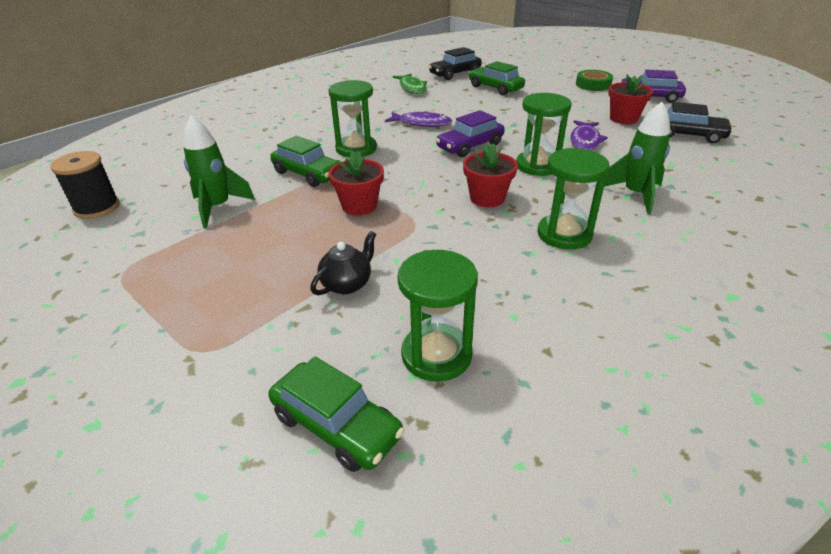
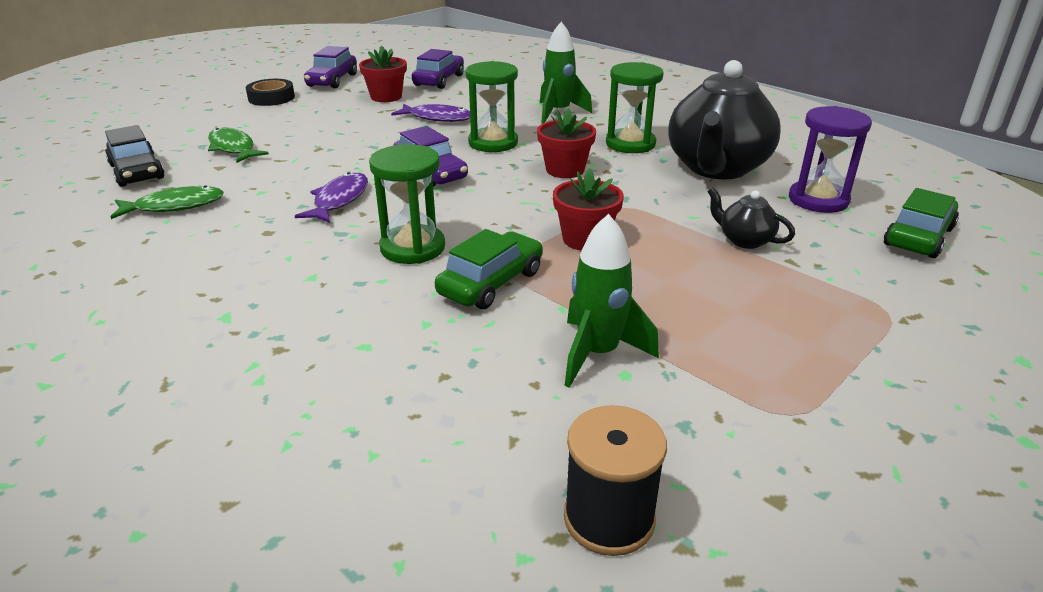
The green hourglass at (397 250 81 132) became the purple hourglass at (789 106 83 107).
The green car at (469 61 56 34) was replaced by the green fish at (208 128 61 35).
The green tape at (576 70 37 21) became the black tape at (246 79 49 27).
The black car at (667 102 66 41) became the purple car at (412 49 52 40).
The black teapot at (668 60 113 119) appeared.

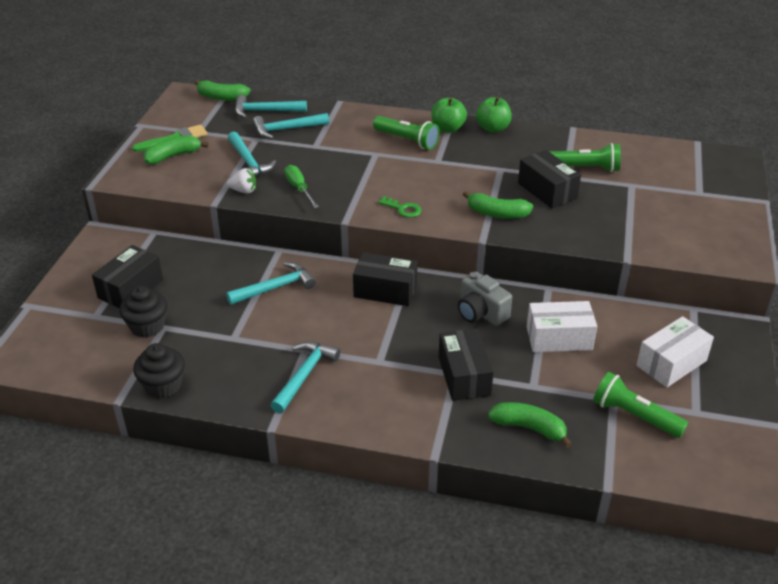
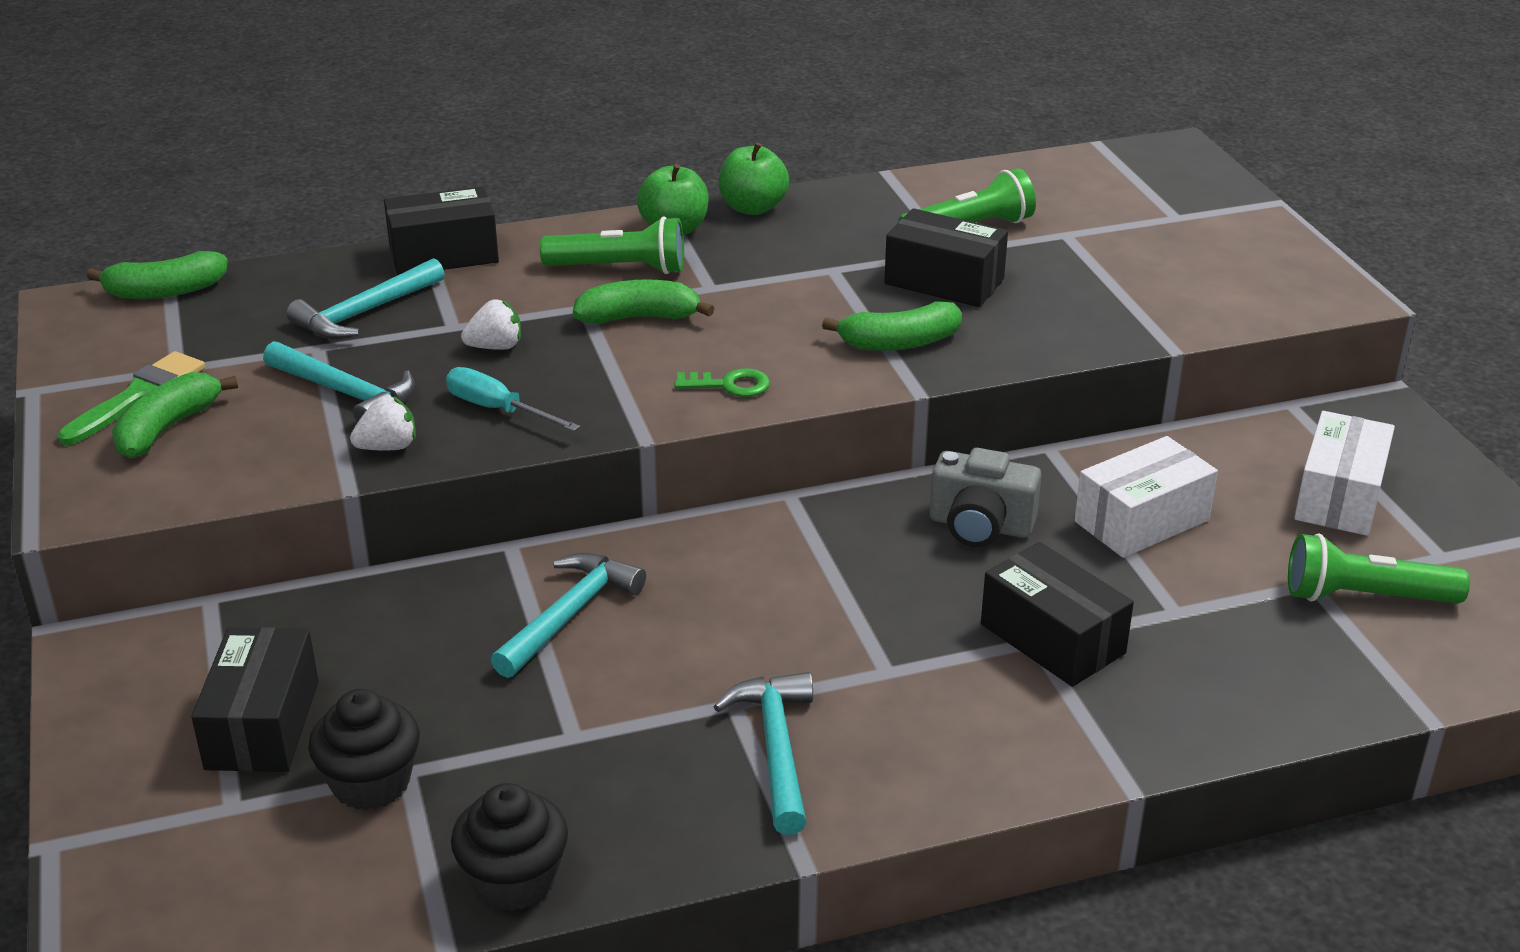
The turquoise hammer at (235 95 72 23) disappeared.
The green screwdriver at (285 165 34 43) became the turquoise screwdriver at (446 367 134 64).
The black box moved from (353 252 65 54) to (384 186 115 89).
The green banana moved from (488 402 84 46) to (573 279 141 45).
The white strawberry at (461 299 60 51) appeared.

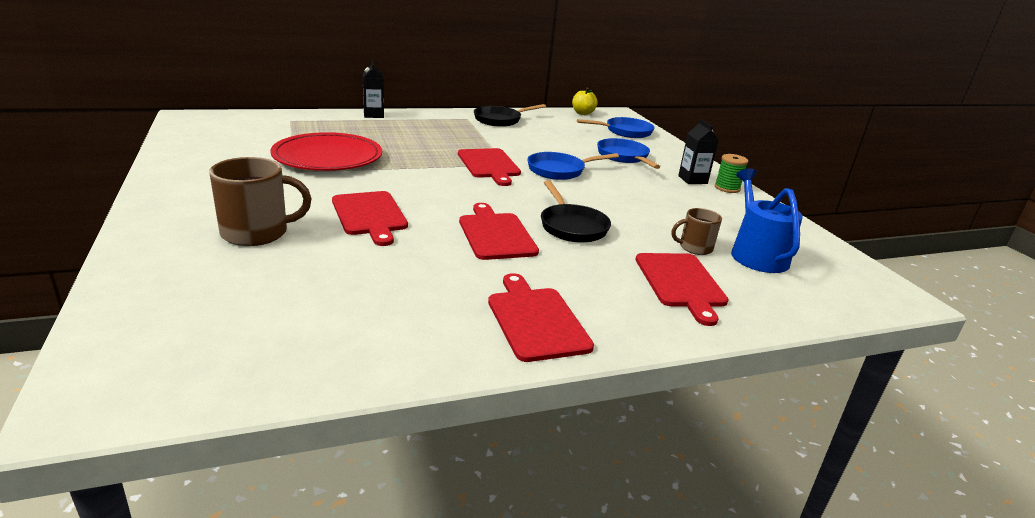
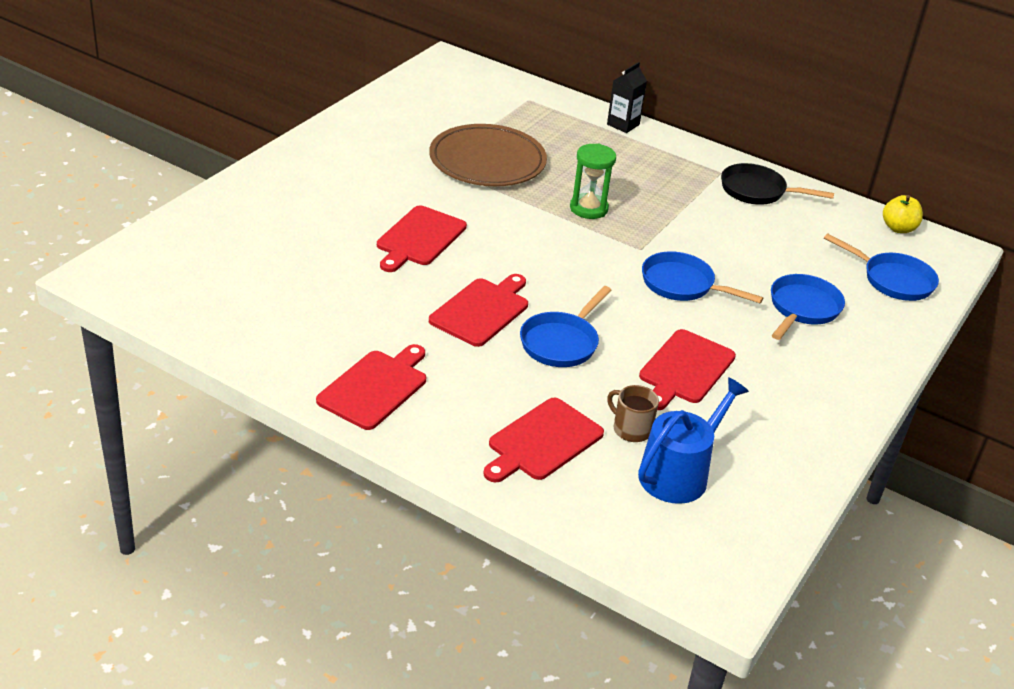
The brown mug at (210 157 101 89) disappeared.
The red plate at (270 132 112 39) became the brown plate at (429 124 118 62).
The red cutting board moved from (458 148 63 38) to (639 329 97 81).
The black pan at (541 180 70 63) became the blue pan at (520 286 91 81).
The black carton at (678 119 41 65) disappeared.
The green spool at (715 154 33 39) disappeared.
The green hourglass at (570 143 46 76) appeared.

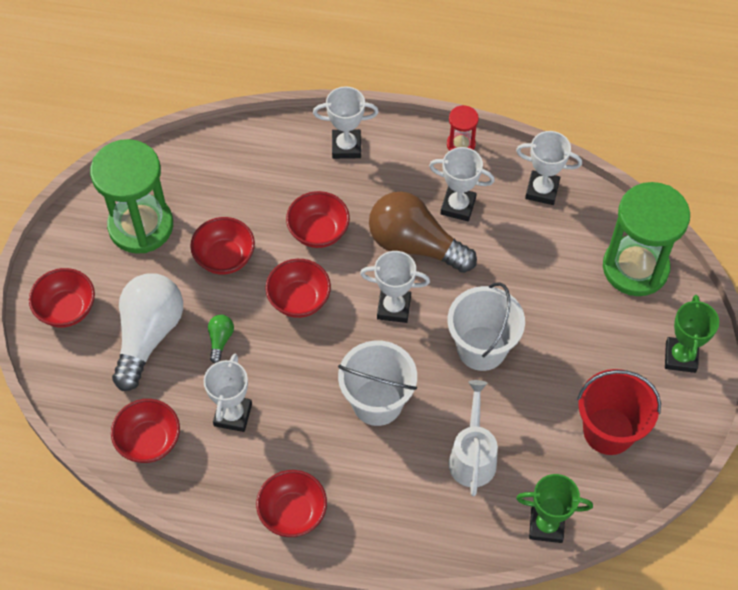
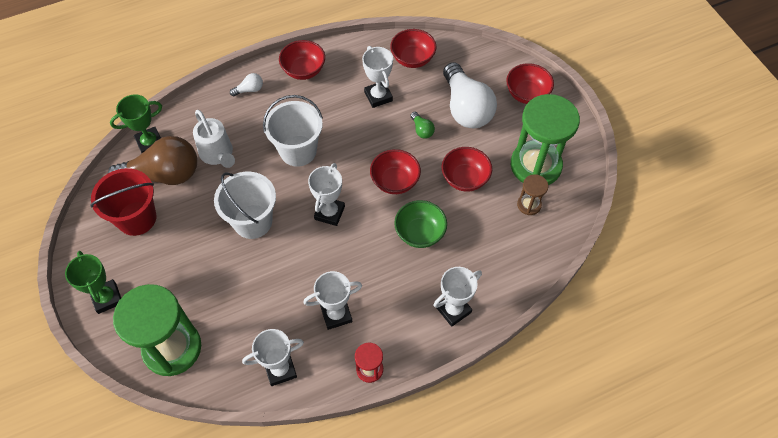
The red bowl at (286 191 64 57) became the green bowl at (394 200 53 48).
The white trophy at (360 251 70 72) turned 45 degrees counterclockwise.
The brown light bulb moved from (369 191 108 82) to (108 136 89 49).
The white light bulb at (230 73 33 24) appeared.
The brown hourglass at (517 174 31 41) appeared.

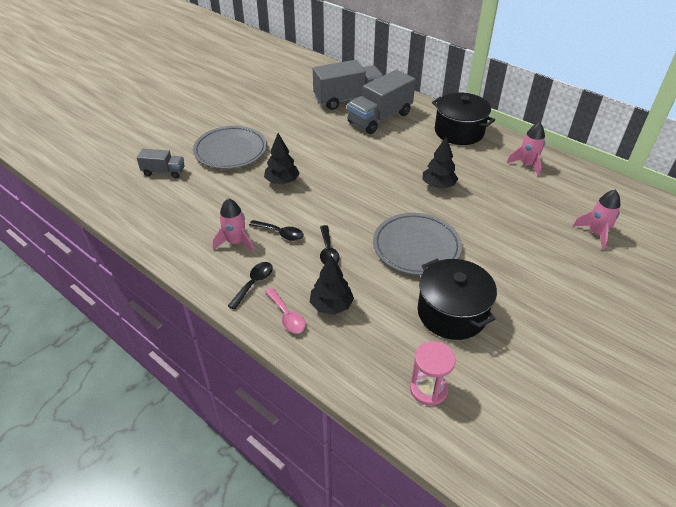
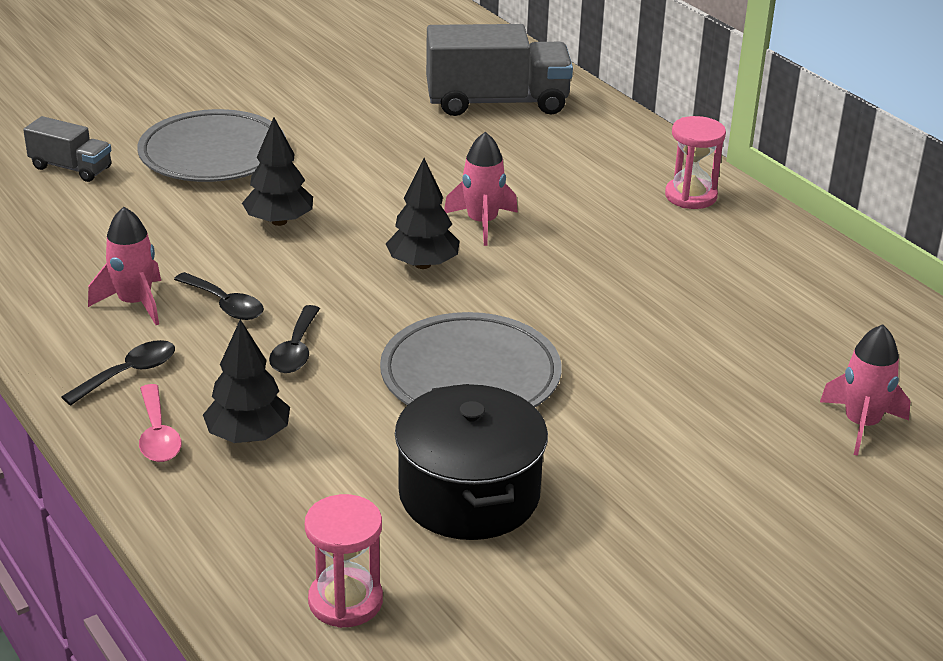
The grey truck at (347 70 69 64) disappeared.
The black tree moved from (423 136 35 53) to (386 158 73 111).
The black pot at (432 93 63 52) was replaced by the pink hourglass at (665 116 61 93).
The pink rocket moved from (506 122 39 55) to (444 132 74 114).

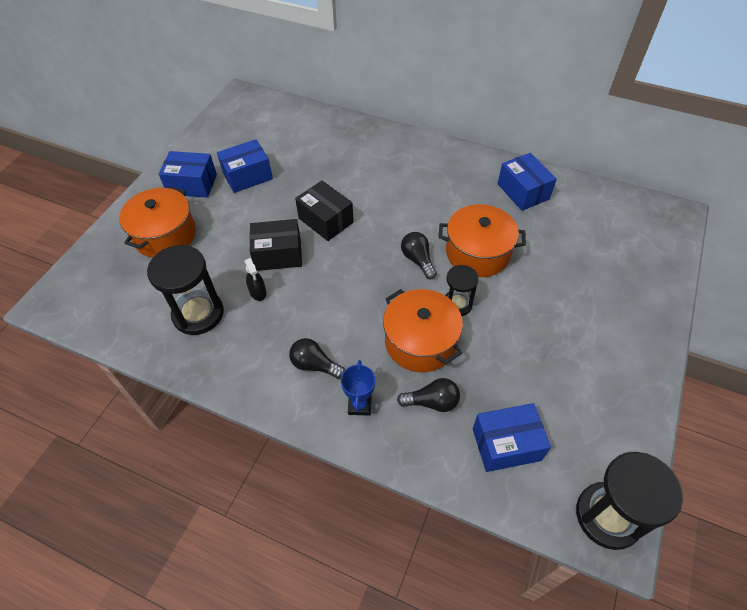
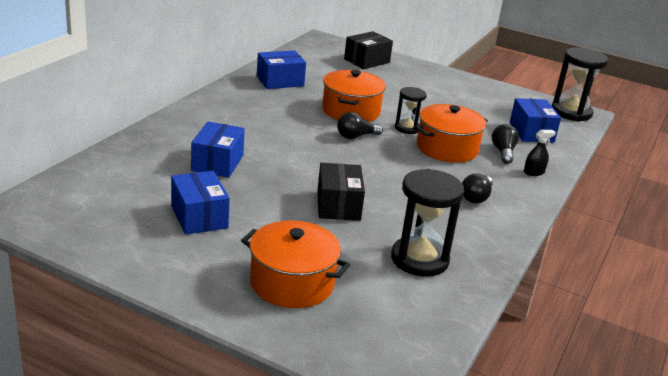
The blue box moved from (159 151 58 47) to (191 122 54 56).
The black spray bottle moved from (244 258 22 43) to (524 130 32 46).
The black box moved from (295 180 59 61) to (344 31 49 38).
The blue trophy at (341 360 35 56) disappeared.

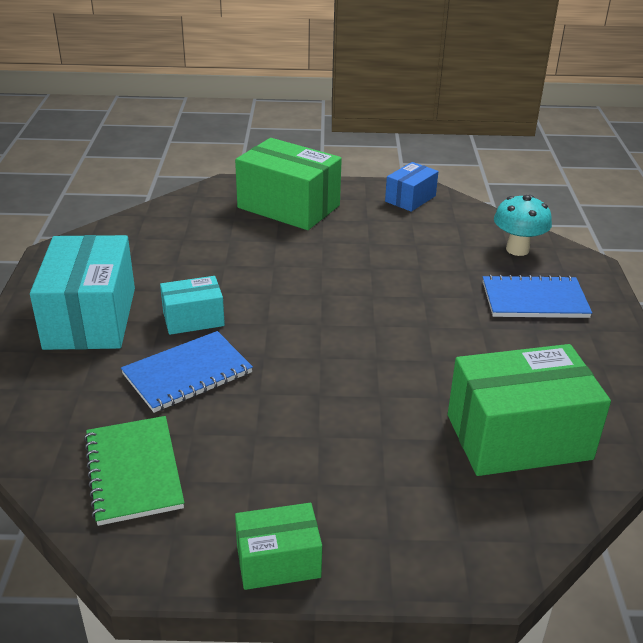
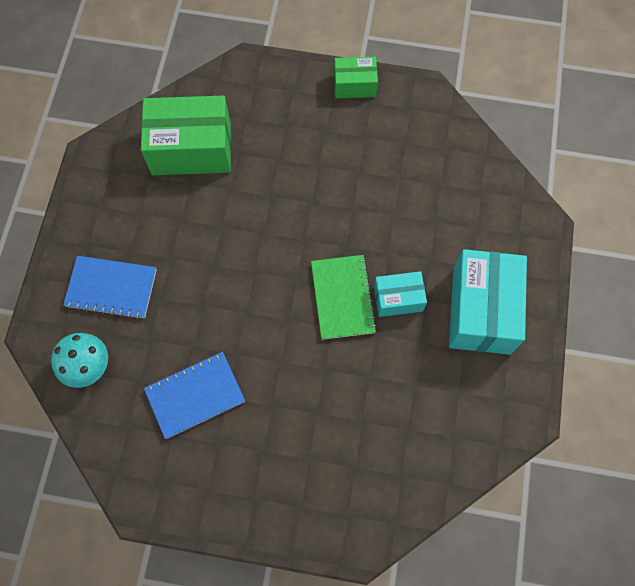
The green notebook moved from (84 416 100 110) to (311 255 66 85).
The blue notebook moved from (121 331 132 82) to (144 352 101 87).
The green box at (235 138 107 92) disappeared.
The blue box at (385 162 54 50) disappeared.

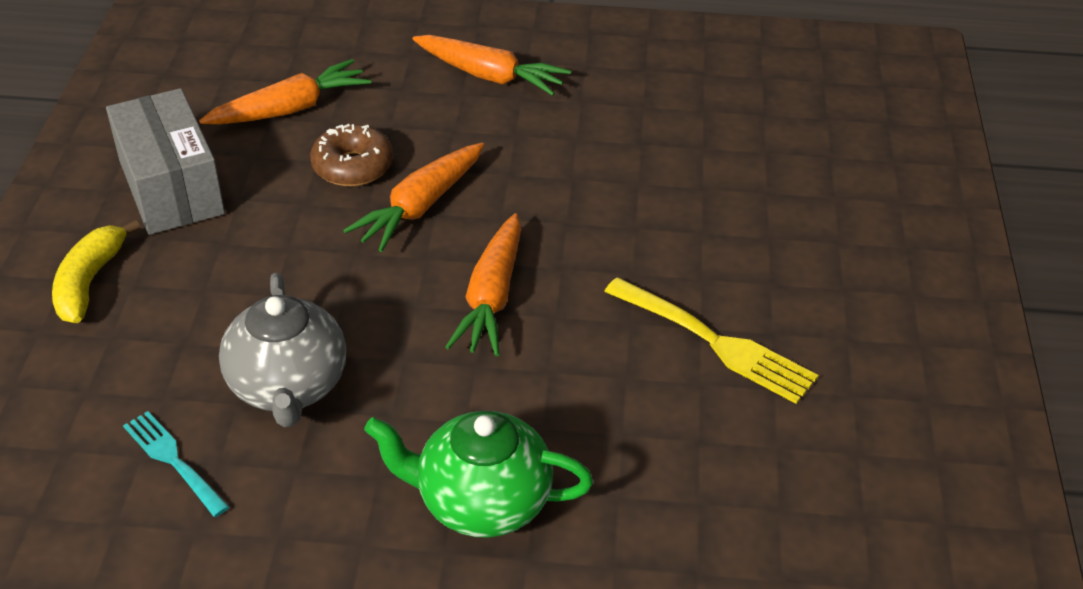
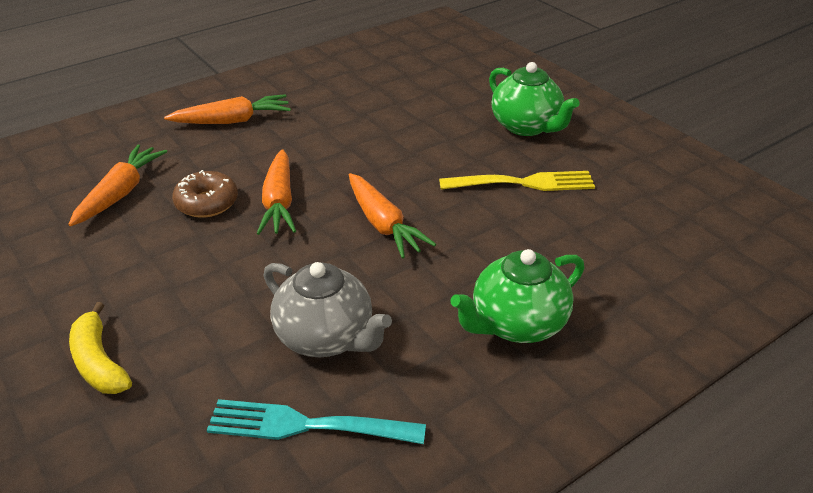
The grey box at (106 88 119 147) disappeared.
The turquoise fork at (123 411 106 106) changed to 1.59 times the size.
The green teapot at (489 62 91 74) appeared.

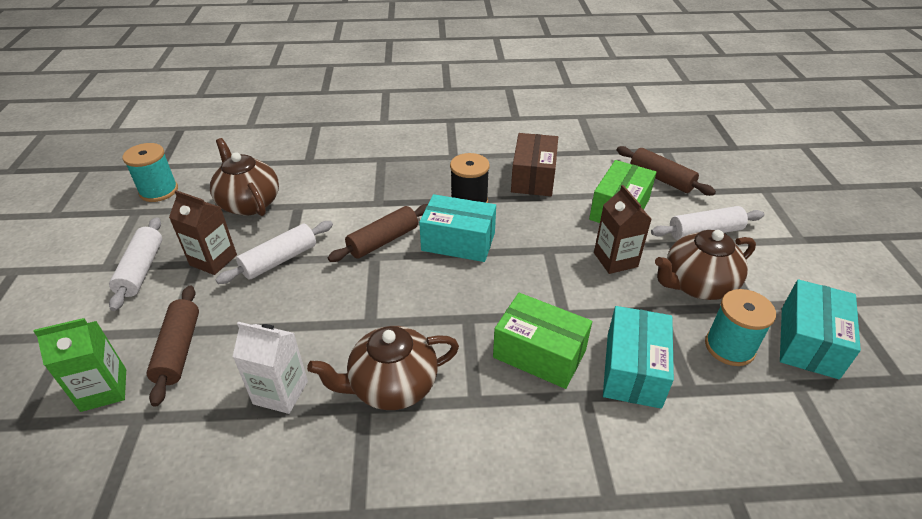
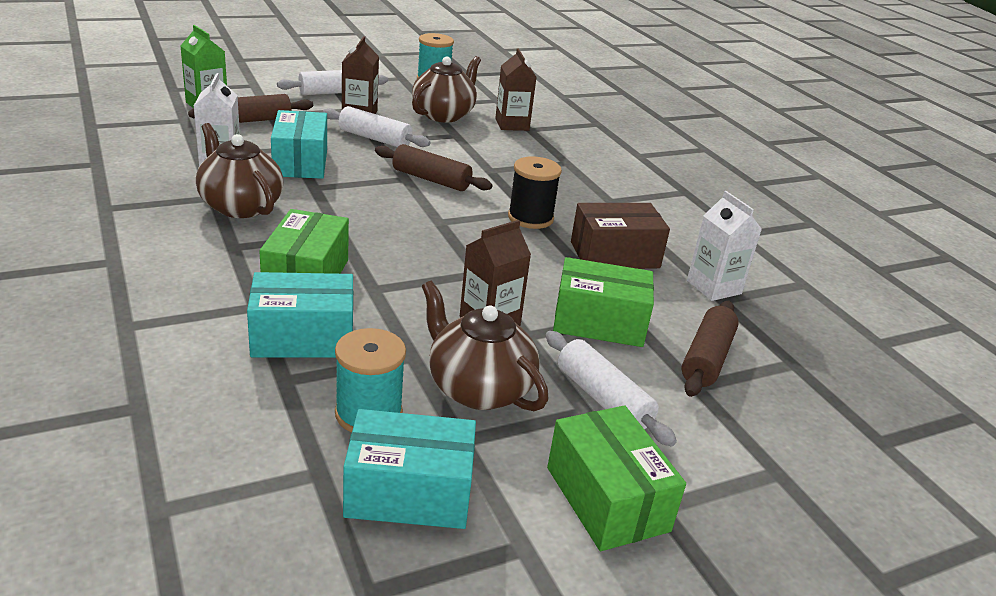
The turquoise box moved from (419 194 77 68) to (271 110 56 69).
The brown carton at (495 48 41 83) appeared.
The green box at (547 405 139 146) appeared.
The white carton at (687 191 75 110) appeared.

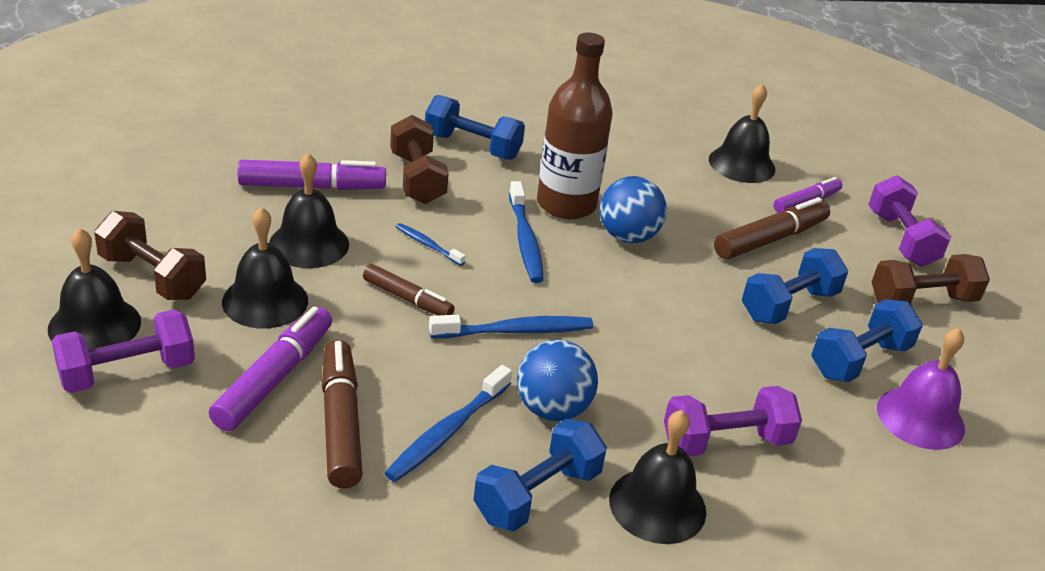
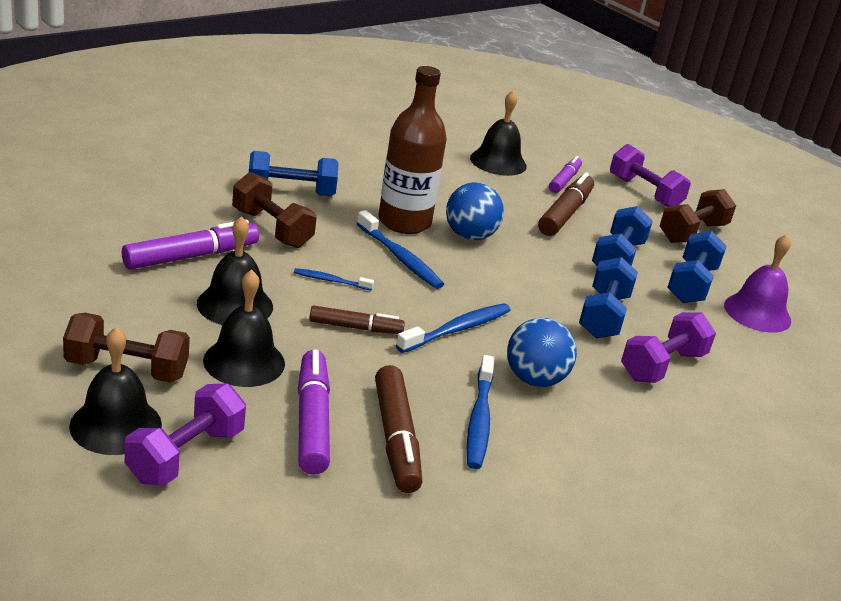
The brown marker at (322 340 41 149) turned 150 degrees counterclockwise.
The blue dumbbell moved from (473 419 134 112) to (579 257 59 81).
The black bell at (609 410 97 134) disappeared.

